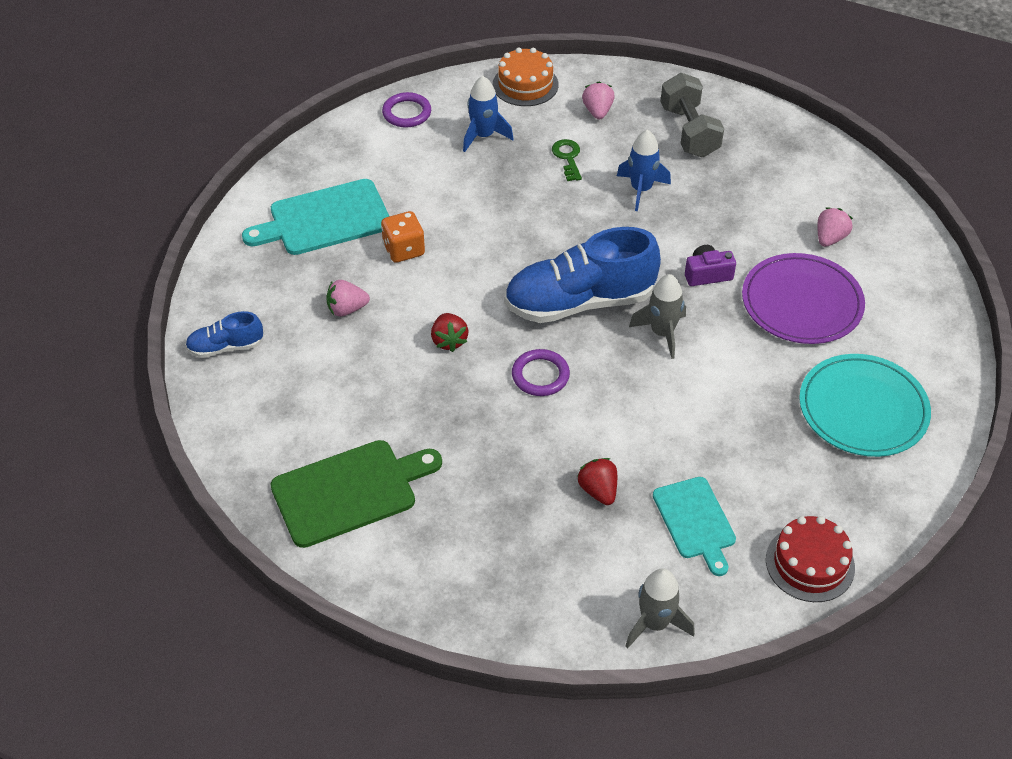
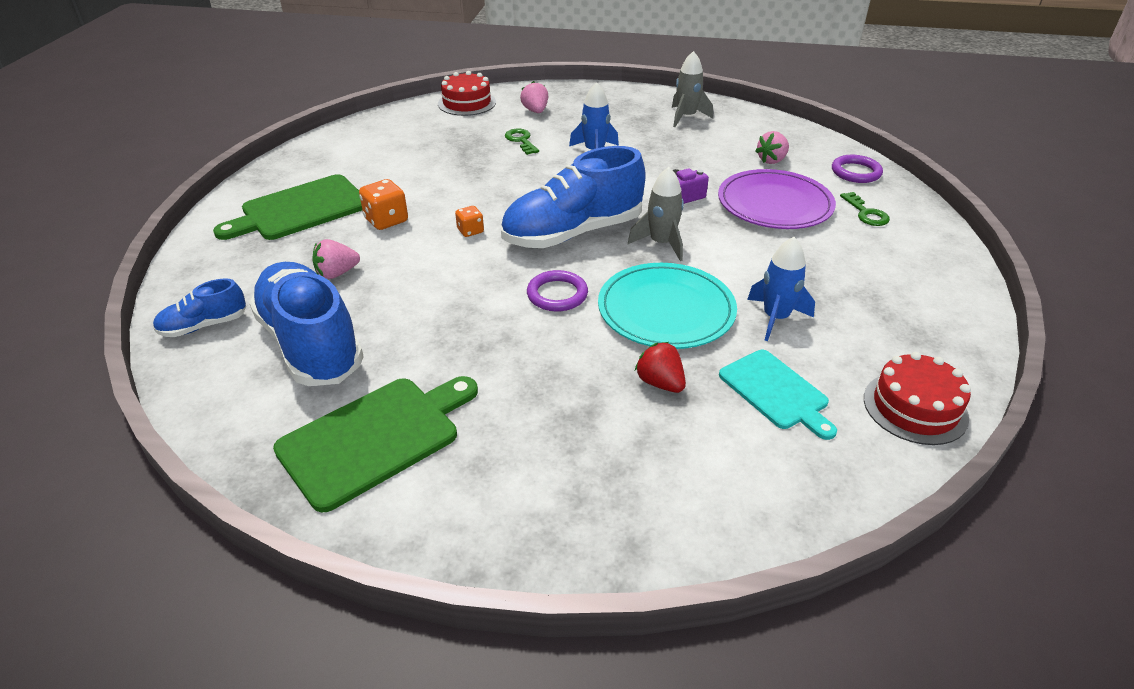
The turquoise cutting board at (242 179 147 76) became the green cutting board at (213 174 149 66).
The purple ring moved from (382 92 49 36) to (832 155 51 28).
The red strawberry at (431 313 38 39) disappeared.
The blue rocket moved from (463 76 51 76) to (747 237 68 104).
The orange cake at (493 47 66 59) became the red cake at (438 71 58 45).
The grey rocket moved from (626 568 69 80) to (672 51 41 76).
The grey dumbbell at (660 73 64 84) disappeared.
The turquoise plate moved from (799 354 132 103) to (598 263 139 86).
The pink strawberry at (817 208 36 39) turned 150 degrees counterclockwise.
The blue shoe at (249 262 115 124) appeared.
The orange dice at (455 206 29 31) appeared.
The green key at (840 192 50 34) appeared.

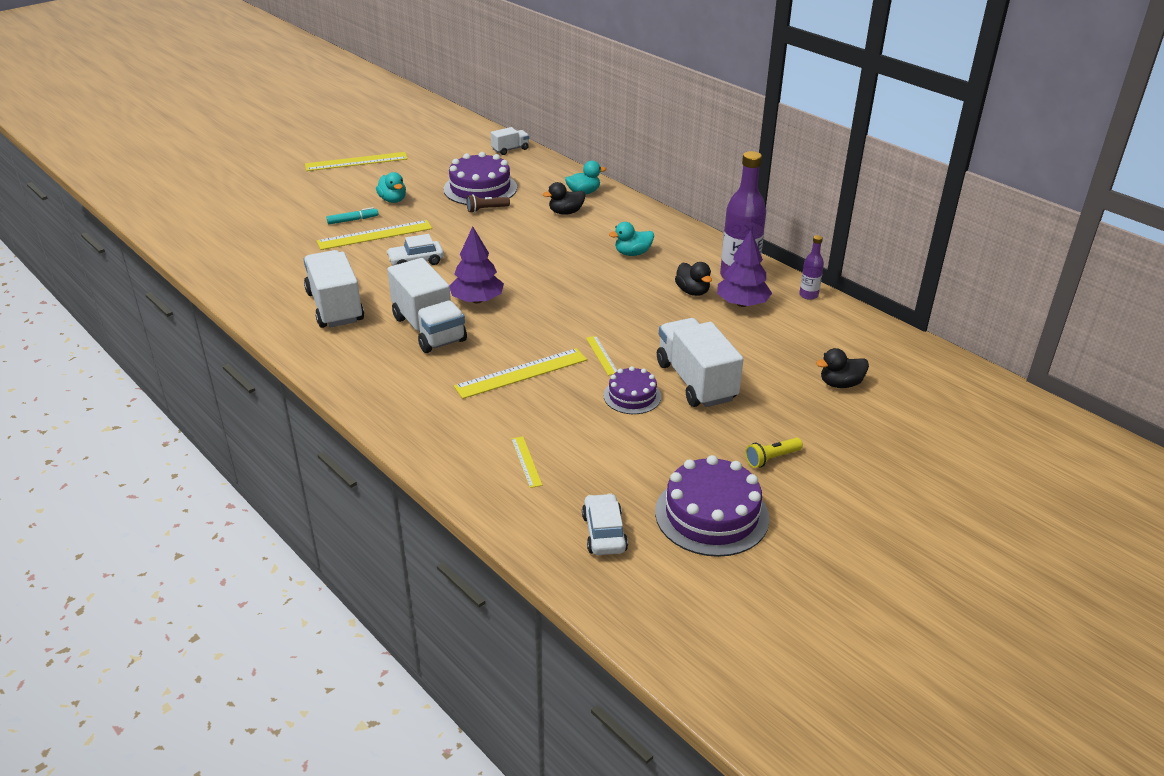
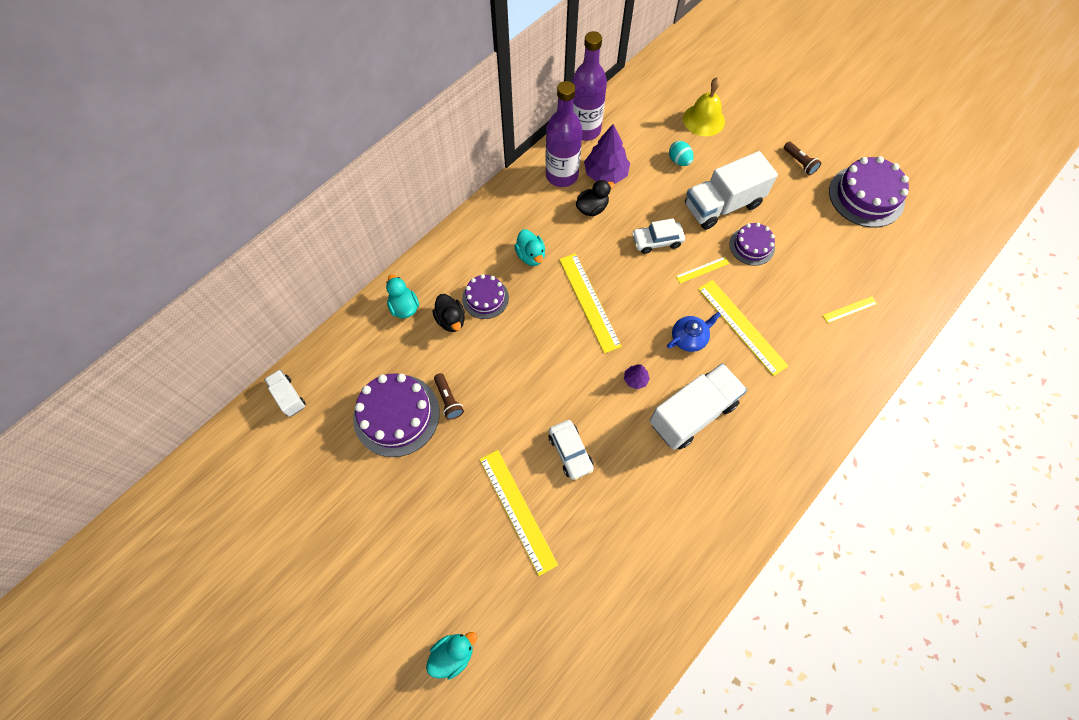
The white truck at (303 250 61 78) disappeared.
The yellow ruler moved from (305 152 103 19) to (559 253 63 100).
The turquoise marker at (326 207 52 17) disappeared.
The turquoise duck moved from (376 172 30 31) to (426 632 51 48).
The purple tree at (449 226 55 78) changed to 0.49 times the size.
The white car moved from (582 493 46 62) to (632 218 53 36).
The yellow flashlight at (745 438 58 30) became the brown flashlight at (784 141 37 34).
The purple bottle at (799 235 25 65) changed to 2.04 times the size.
The black duck at (816 348 53 40) was replaced by the yellow bell at (683 77 42 59).
The purple cake at (462 274 47 45) appeared.
The blue teapot at (667 312 54 40) appeared.
The turquoise egg at (669 141 25 25) appeared.

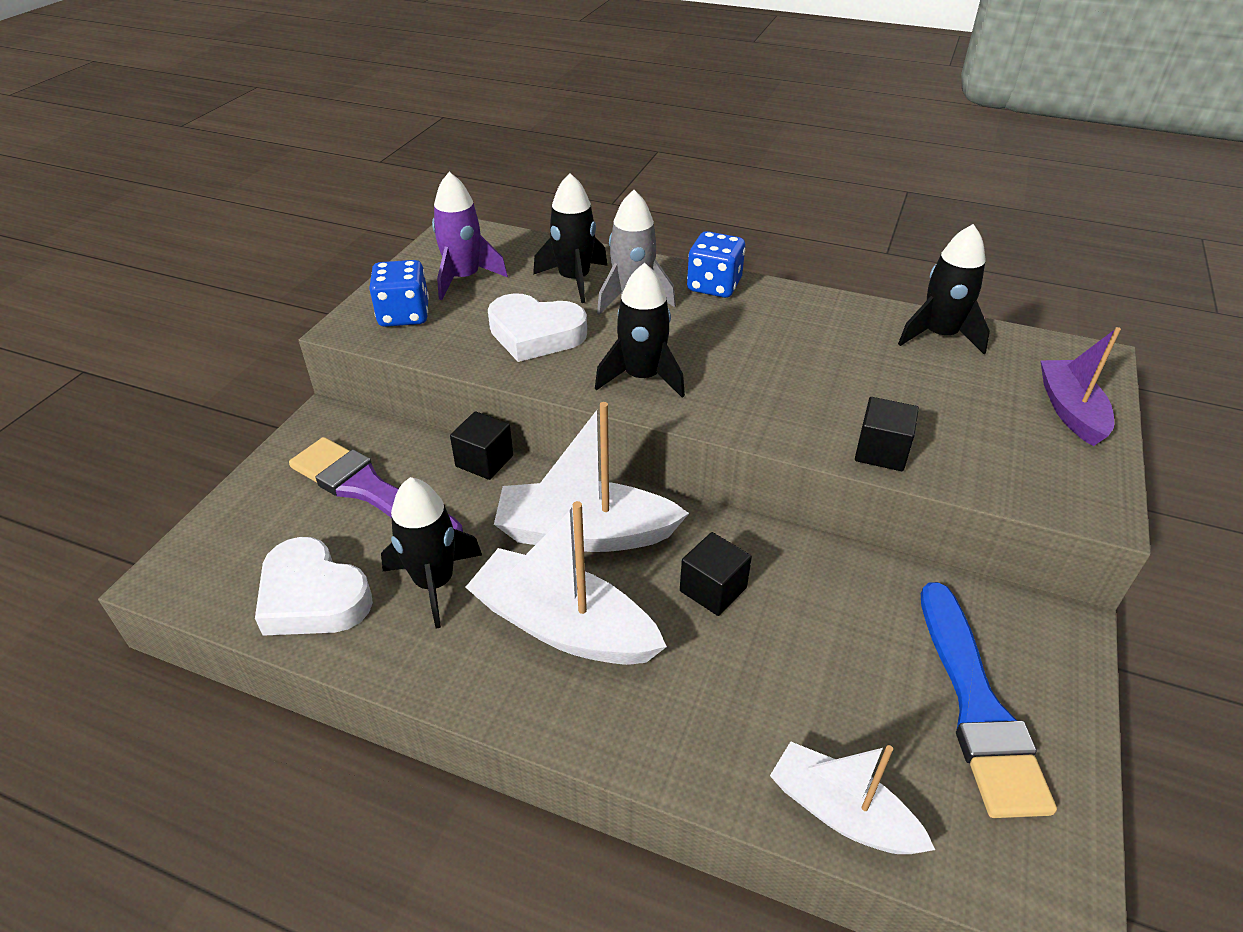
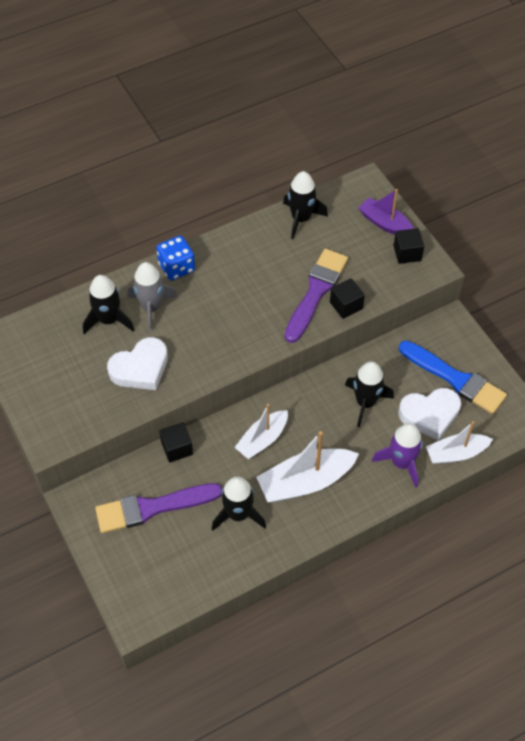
The white heart moved from (255 537 118 99) to (398 388 63 53).
The blue dice at (369 260 60 67) disappeared.
The purple rocket moved from (432 172 76 128) to (372 423 51 65).
The white boat at (494 402 195 150) changed to 0.66 times the size.
The black rocket moved from (595 263 90 135) to (345 361 49 66).
The black cube moved from (680 532 72 84) to (394 228 30 36).
The purple brush at (285 249 63 94) appeared.

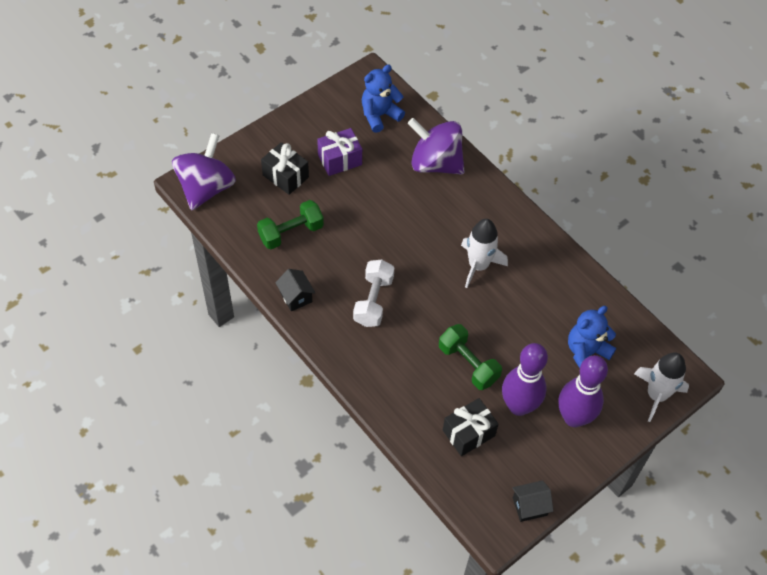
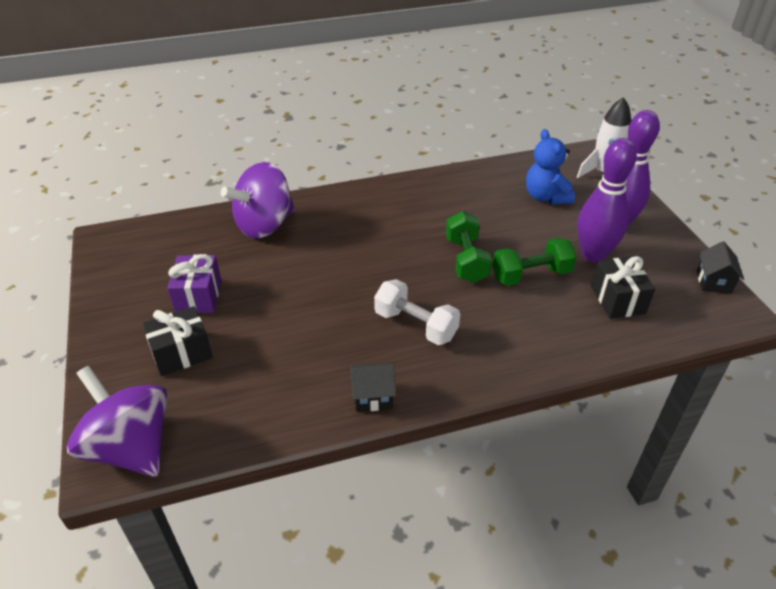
The green dumbbell moved from (257 200 67 49) to (446 211 46 72).
The blue teddy bear at (362 64 43 69) disappeared.
The white rocket at (461 219 47 69) disappeared.

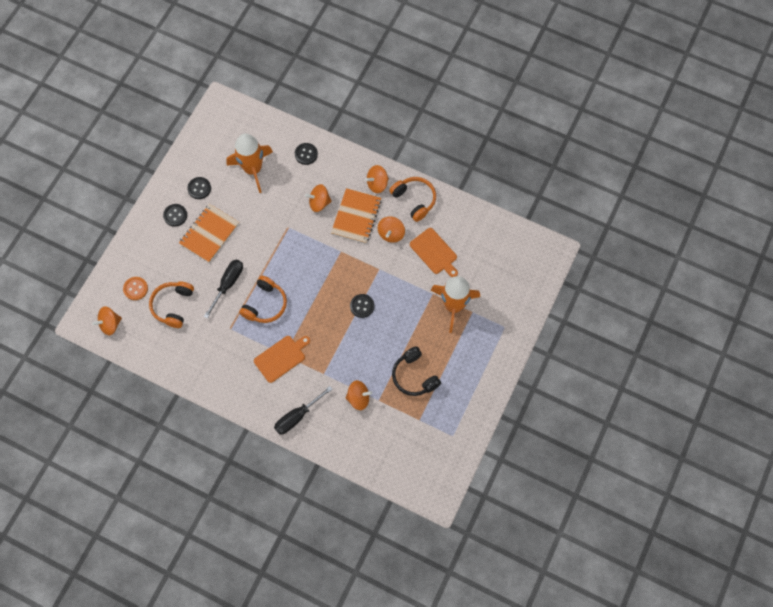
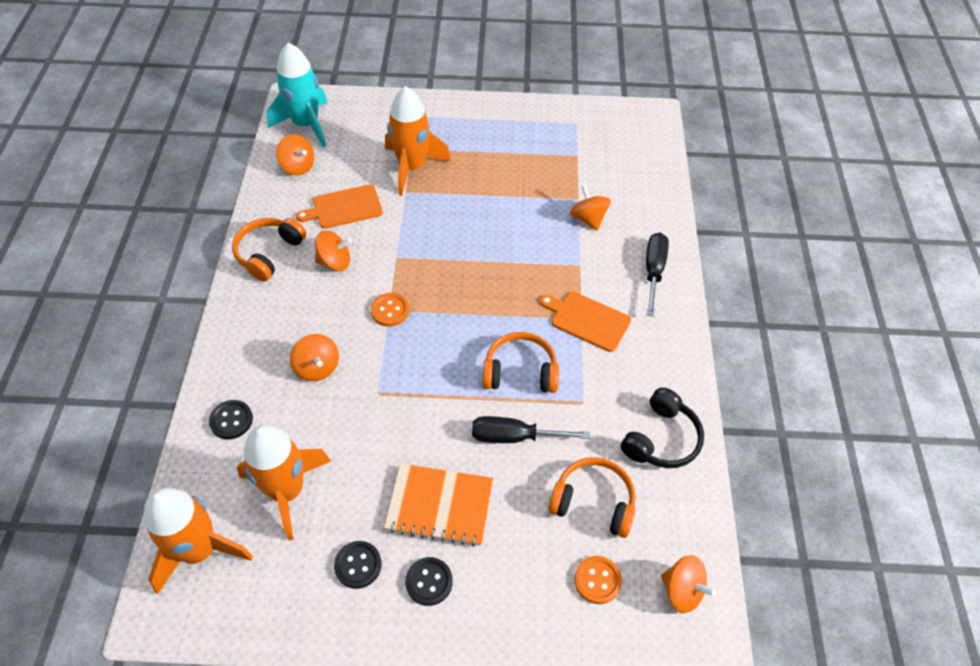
The orange headphones at (149 281 45 47) turned 150 degrees counterclockwise.
The black screwdriver at (274 386 58 49) turned 105 degrees counterclockwise.
The orange notebook at (331 188 51 56) disappeared.
The black button at (350 294 24 24) disappeared.
The orange spinning top moved from (365 165 24 28) to (276 134 38 42).
The black headphones moved from (392 346 49 50) to (621 388 83 80).
The orange cutting board at (410 228 48 49) turned 135 degrees counterclockwise.
The orange rocket at (143 488 110 106) appeared.
The turquoise rocket at (267 42 60 106) appeared.
The orange button at (371 293 38 34) appeared.

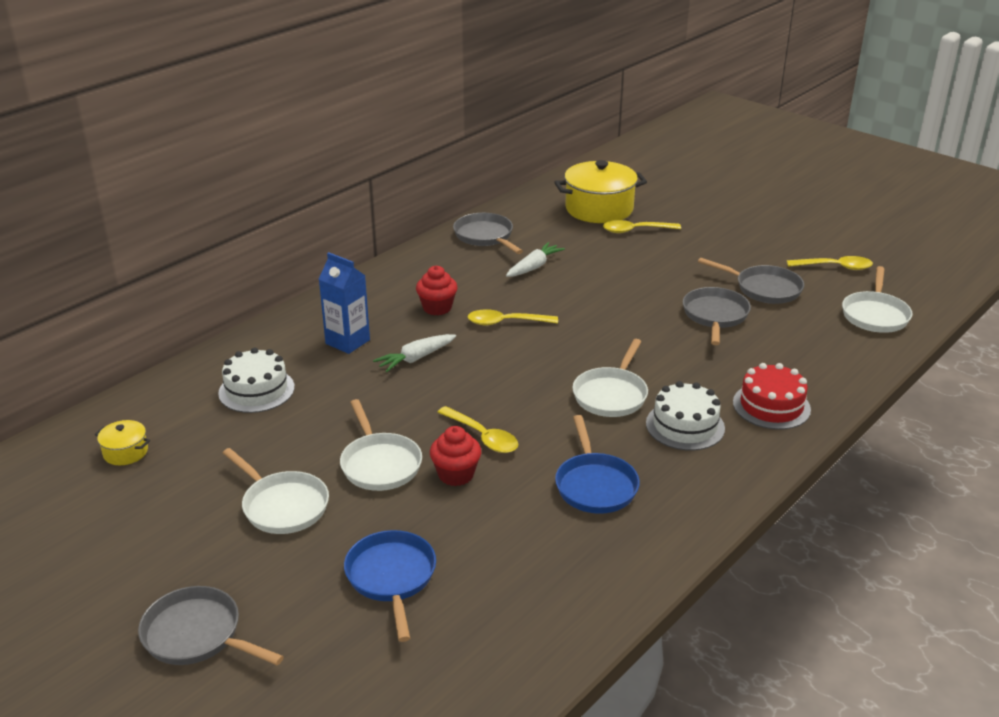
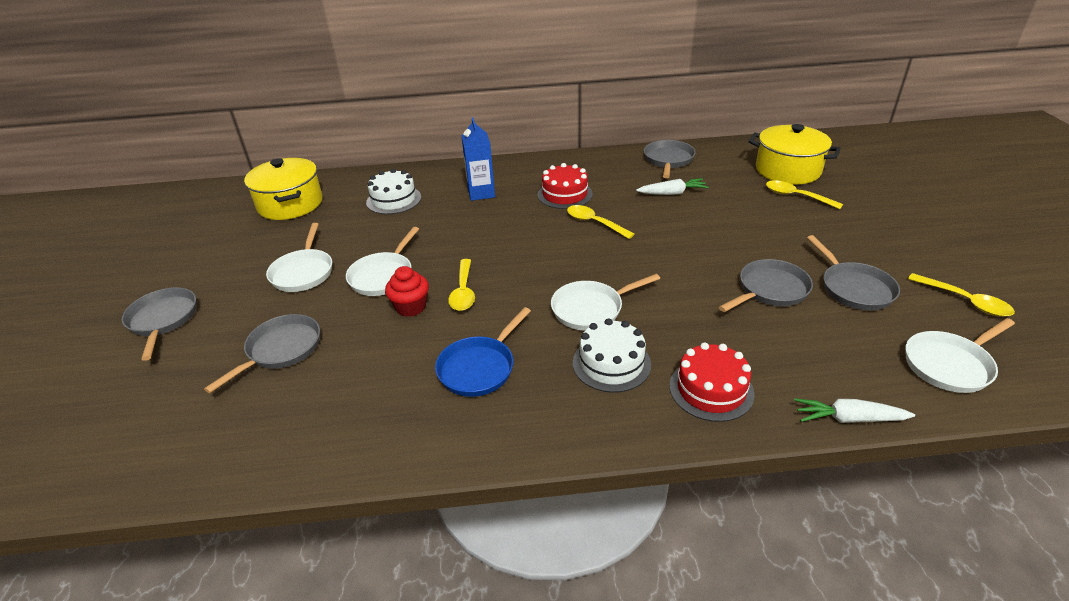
The yellow pot at (95 420 55 45) changed to 2.18 times the size.
The blue pan at (344 530 92 112) became the grey pan at (204 314 116 79).
The white carrot moved from (373 334 83 38) to (794 398 121 25).
The red cupcake at (416 266 42 49) was replaced by the red cake at (538 163 55 46).

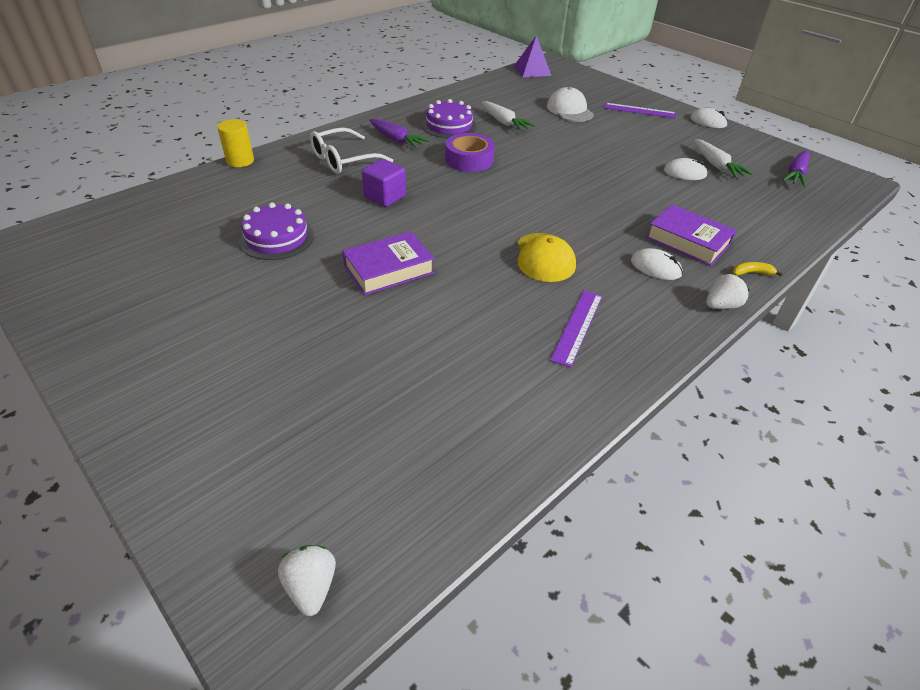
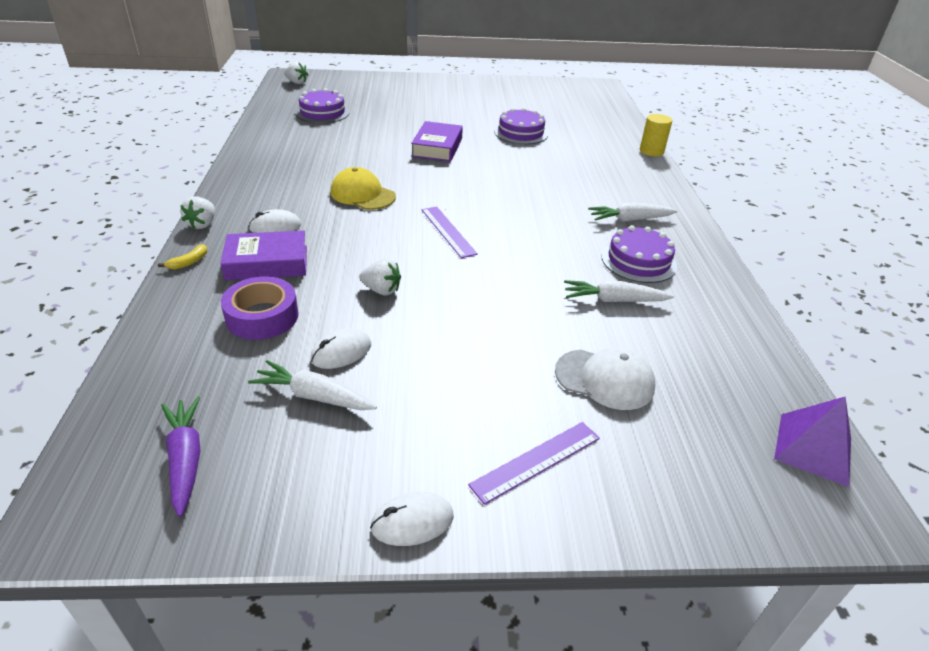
The white glasses at (310 127 83 47) disappeared.
The purple cube at (362 159 44 48) disappeared.
The purple carrot at (369 119 61 29) became the white carrot at (588 202 90 20).
The purple tape moved from (445 133 50 39) to (221 276 78 64).
The purple ruler moved from (550 290 52 78) to (422 206 56 52).
The purple cake at (296 88 54 35) appeared.
The white strawberry at (359 259 42 37) appeared.

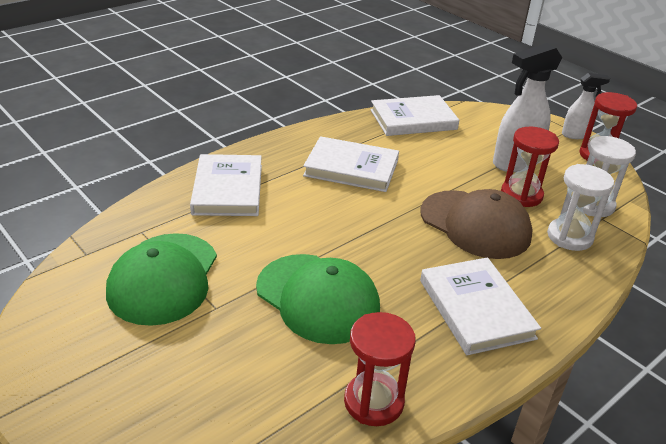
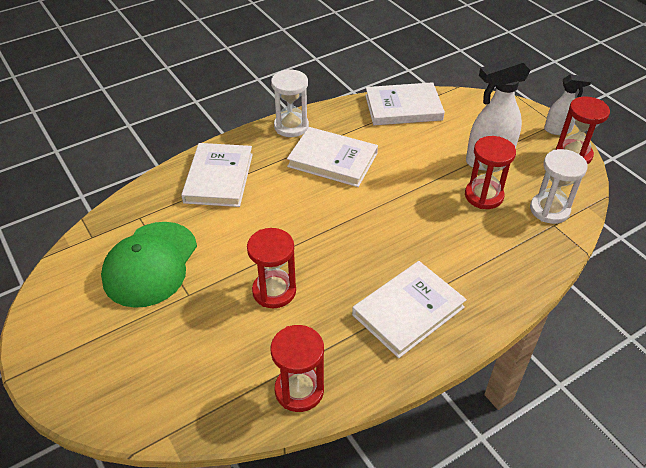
The green cap at (256 254 124 90) was replaced by the red hourglass at (247 228 49 80).
The brown cap at (420 189 113 70) disappeared.
The white book at (420 257 121 98) turned 60 degrees clockwise.
The white hourglass moved from (547 164 67 87) to (271 69 38 68).

